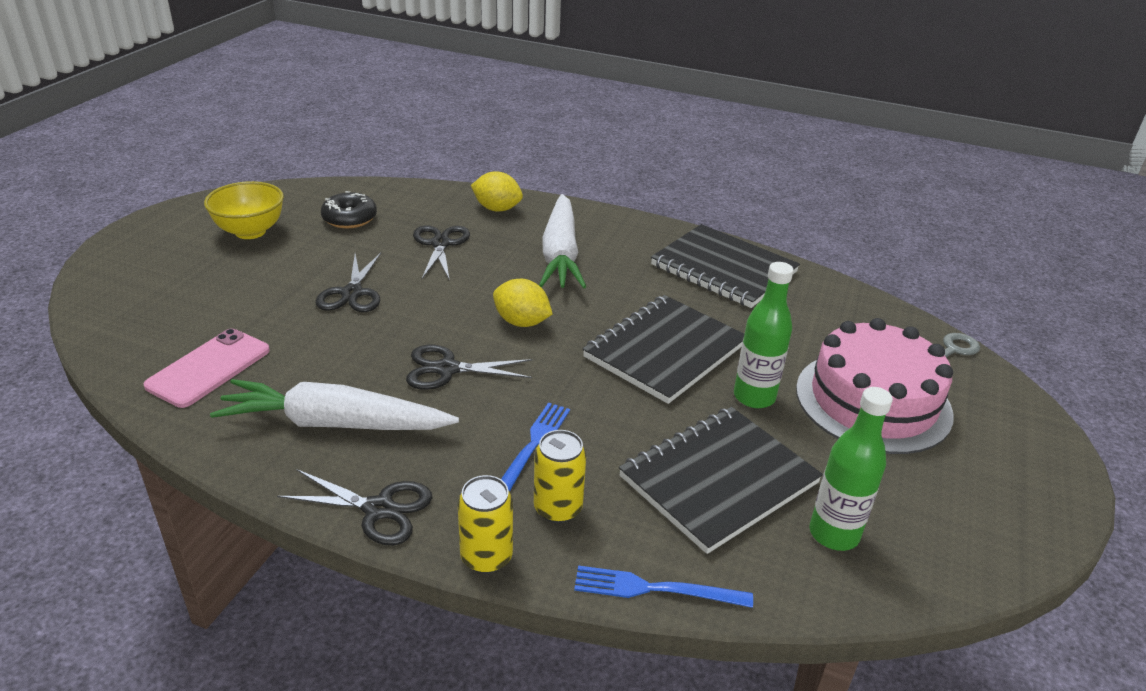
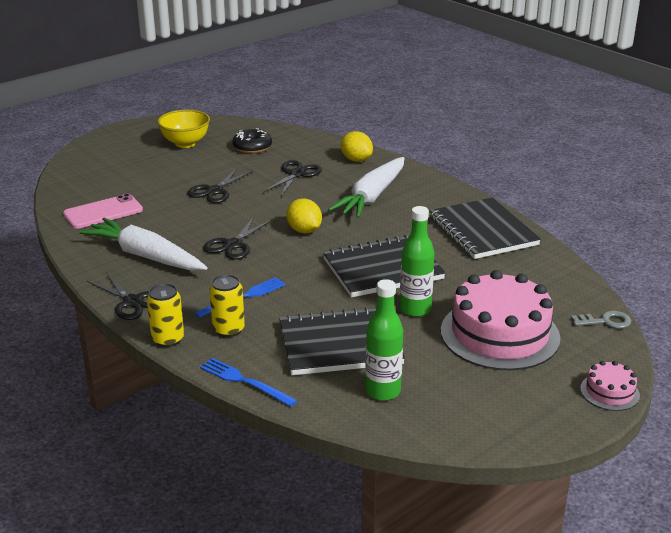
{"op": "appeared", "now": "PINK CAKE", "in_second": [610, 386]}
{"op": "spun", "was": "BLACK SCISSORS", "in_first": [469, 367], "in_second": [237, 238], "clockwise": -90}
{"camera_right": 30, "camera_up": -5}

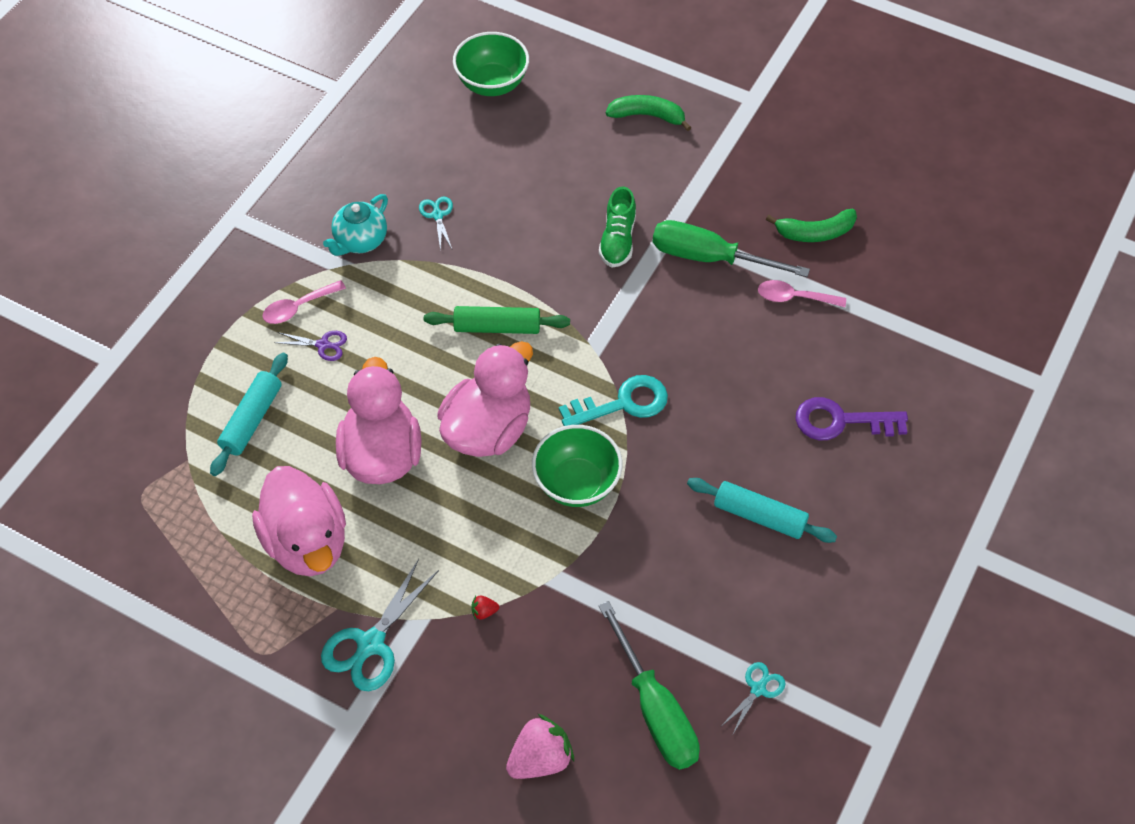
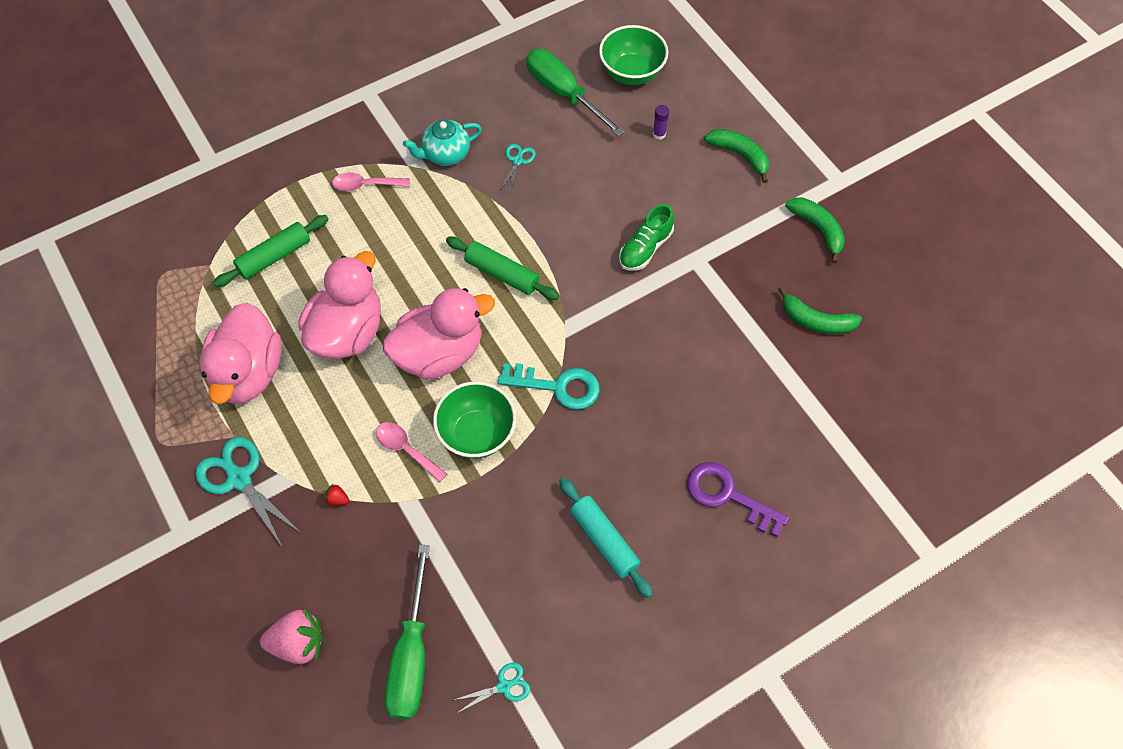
{"op": "missing", "was": "PURPLE SCISSORS", "in_first": [310, 346]}
{"op": "appeared", "now": "PURPLE GLUE STICK", "in_second": [661, 122]}
{"op": "appeared", "now": "GREEN BANANA", "in_second": [815, 230]}
{"op": "relocated", "was": "GREEN SCREWDRIVER", "in_first": [731, 248], "in_second": [575, 92]}
{"op": "relocated", "was": "PINK SPOON", "in_first": [802, 293], "in_second": [411, 452]}
{"op": "colour", "was": "TURQUOISE ROLLING PIN", "now": "GREEN ROLLING PIN", "in_first": [249, 414], "in_second": [271, 251]}
{"op": "spun", "was": "TURQUOISE SCISSORS", "in_first": [380, 625], "in_second": [248, 492], "clockwise": 75}
{"camera_right": 30, "camera_up": 5}

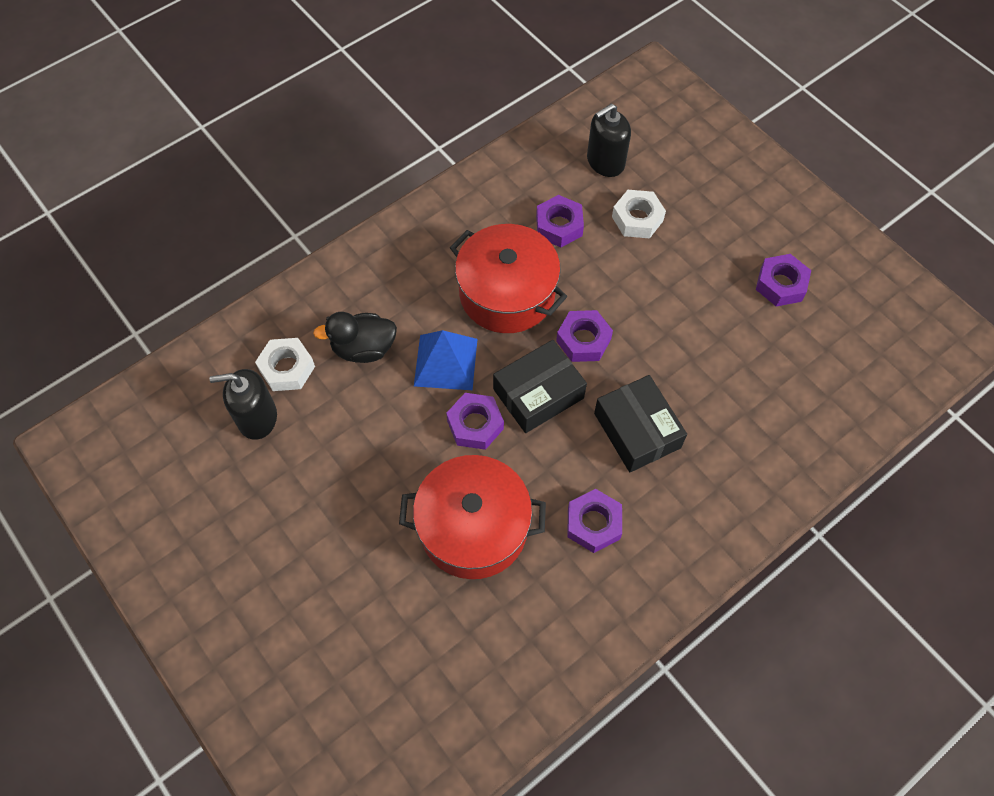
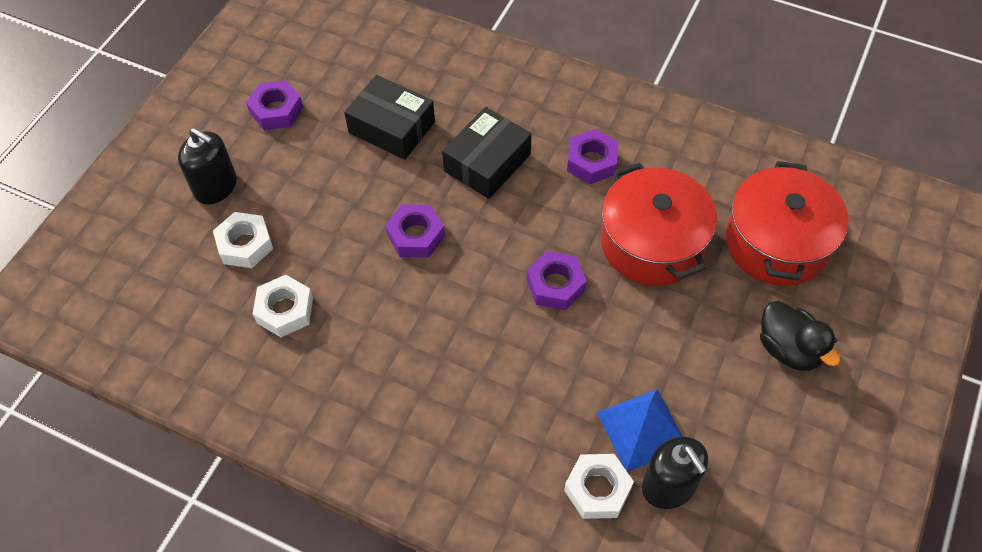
{"op": "relocated", "was": "BLACK DUCK", "in_first": [355, 337], "in_second": [800, 336]}
{"op": "relocated", "was": "BLUE PYRAMID", "in_first": [445, 360], "in_second": [640, 430]}
{"op": "relocated", "was": "RED POT", "in_first": [508, 278], "in_second": [787, 223]}
{"op": "relocated", "was": "BLACK BOX", "in_first": [540, 386], "in_second": [389, 117]}
{"op": "relocated", "was": "BLACK SOAP DISPENSER", "in_first": [609, 140], "in_second": [207, 166]}
{"op": "colour", "was": "PURPLE NUT", "now": "WHITE NUT", "in_first": [560, 221], "in_second": [283, 306]}
{"camera_right": -115, "camera_up": -5}

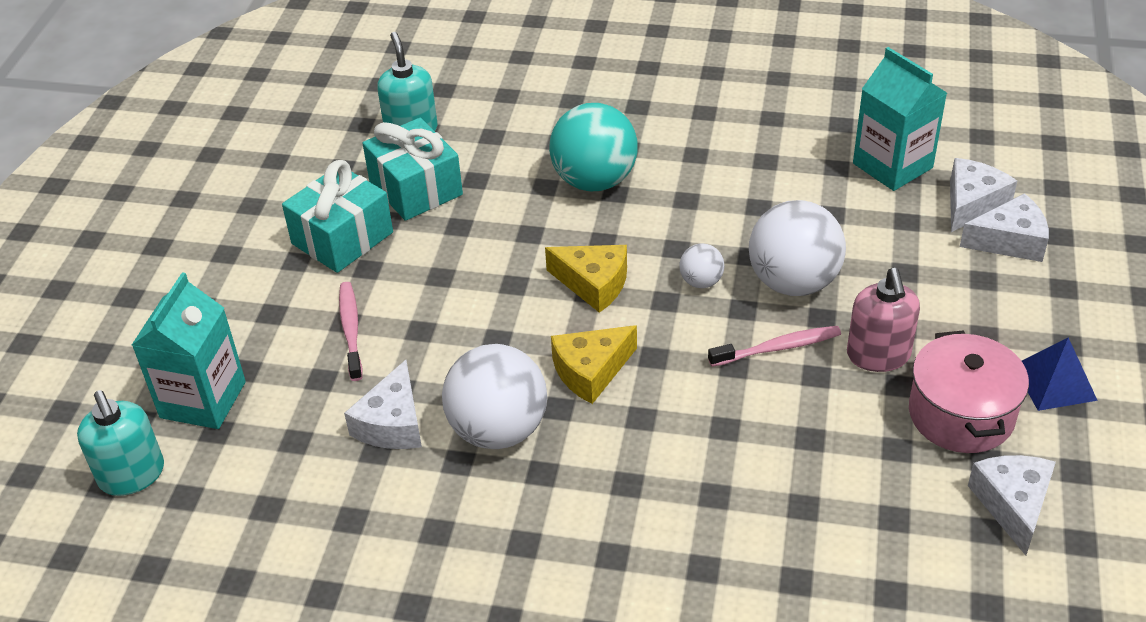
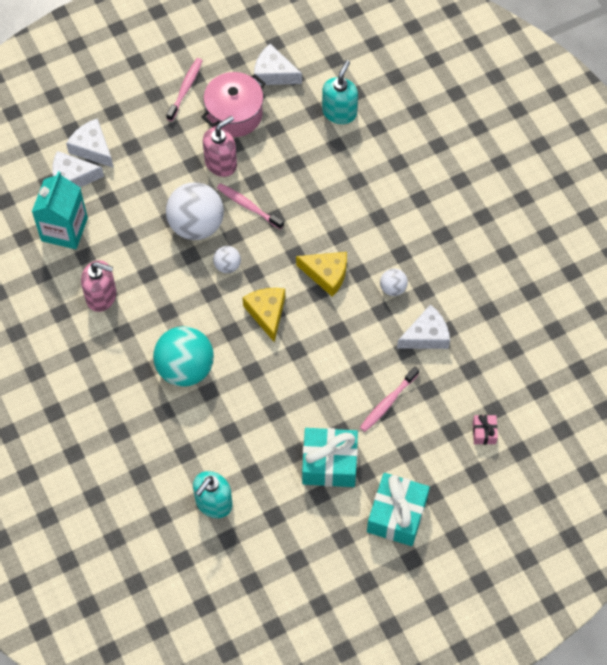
{"op": "appeared", "now": "PINK SOAP DISPENSER", "in_second": [98, 286]}
{"op": "relocated", "was": "TURQUOISE SOAP DISPENSER", "in_first": [120, 443], "in_second": [340, 92]}
{"op": "relocated", "was": "TURQUOISE GIFT", "in_first": [412, 169], "in_second": [398, 509]}
{"op": "exchanged", "was": "TURQUOISE CARTON", "now": "PINK GIFT", "in_first": [189, 350], "in_second": [485, 430]}
{"op": "exchanged", "was": "BLUE PYRAMID", "now": "PINK TOOTHBRUSH", "in_first": [1060, 374], "in_second": [184, 89]}
{"op": "spun", "was": "WHITE CHEESE", "in_first": [1012, 505], "in_second": [278, 64], "clockwise": 60}
{"op": "size", "was": "WHITE BALL", "in_first": [494, 396], "in_second": [394, 282], "ratio": 0.48}
{"camera_right": -130, "camera_up": 20}

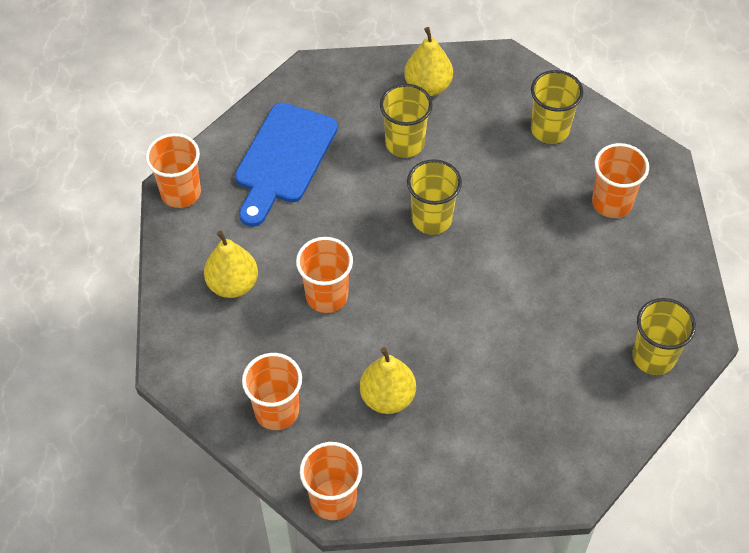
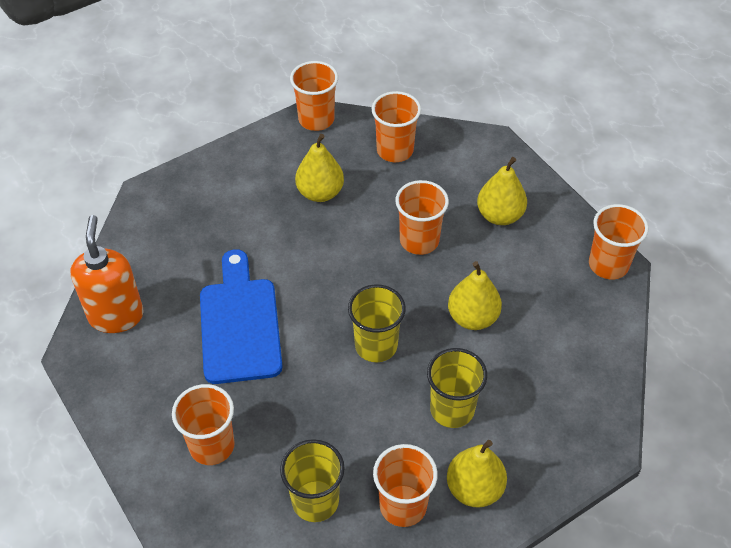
{"op": "appeared", "now": "ORANGE CUP", "in_second": [405, 485]}
{"op": "appeared", "now": "YELLOW PEAR", "in_second": [475, 295]}
{"op": "relocated", "was": "BLUE CUTTING BOARD", "in_first": [286, 164], "in_second": [241, 316]}
{"op": "exchanged", "was": "YELLOW CUP", "now": "ORANGE SOAP DISPENSER", "in_first": [664, 336], "in_second": [107, 274]}
{"camera_right": 150, "camera_up": -5}

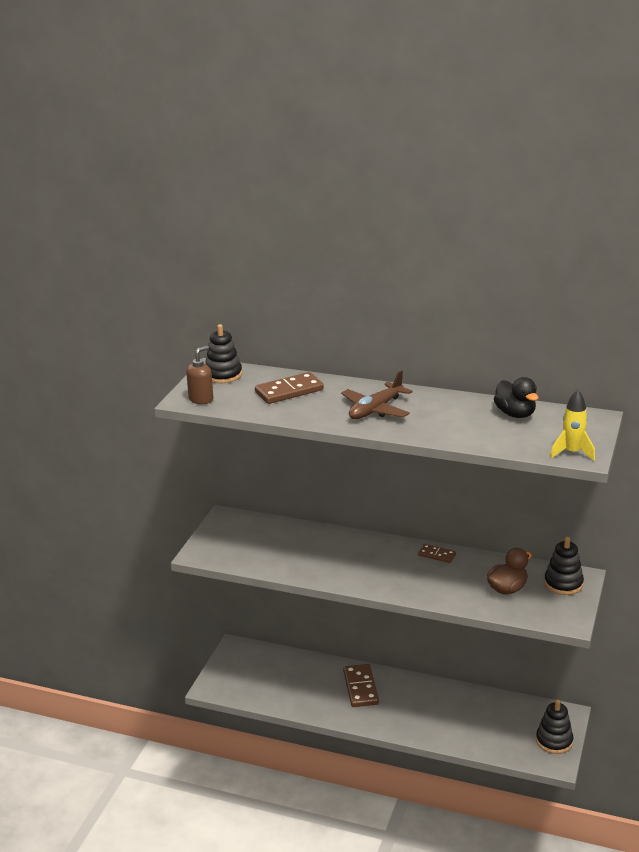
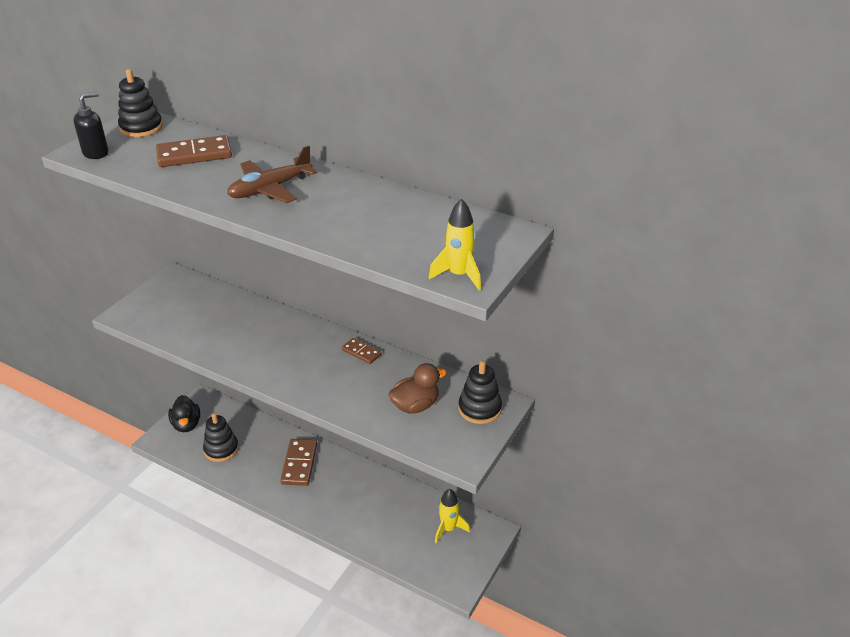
{"op": "appeared", "now": "YELLOW ROCKET", "in_second": [452, 516]}
{"op": "relocated", "was": "BLACK DUCK", "in_first": [516, 397], "in_second": [184, 413]}
{"op": "relocated", "was": "BLACK STACKING TOY", "in_first": [555, 726], "in_second": [221, 437]}
{"op": "colour", "was": "BROWN SOAP DISPENSER", "now": "BLACK SOAP DISPENSER", "in_first": [199, 375], "in_second": [91, 125]}
{"camera_right": 10, "camera_up": 10}

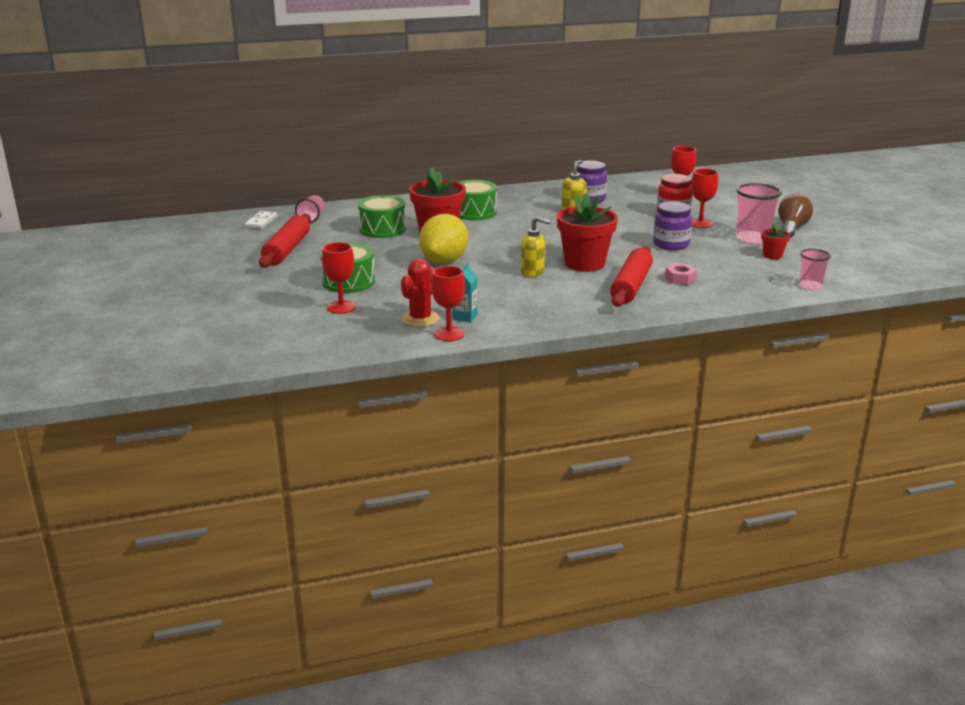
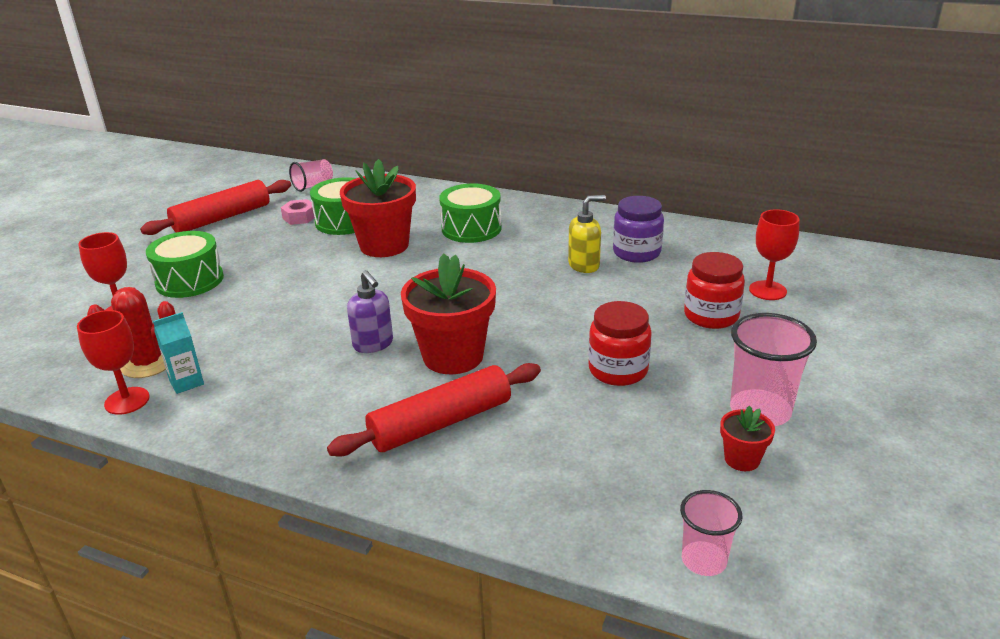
{"op": "missing", "was": "WHITE DOMINO", "in_first": [261, 220]}
{"op": "missing", "was": "YELLOW LEMON", "in_first": [443, 238]}
{"op": "missing", "was": "RED GOBLET", "in_first": [704, 198]}
{"op": "missing", "was": "BROWN LIGHT BULB", "in_first": [795, 216]}
{"op": "relocated", "was": "PINK NUT", "in_first": [681, 274], "in_second": [298, 212]}
{"op": "colour", "was": "YELLOW SOAP DISPENSER", "now": "PURPLE SOAP DISPENSER", "in_first": [536, 246], "in_second": [370, 311]}
{"op": "colour", "was": "PURPLE JAR", "now": "RED JAR", "in_first": [672, 225], "in_second": [620, 343]}
{"camera_right": 40, "camera_up": 5}

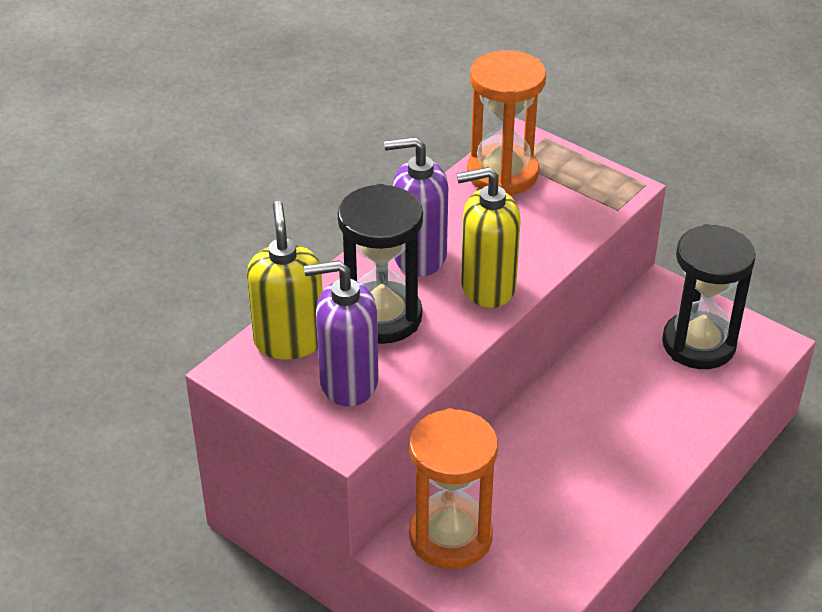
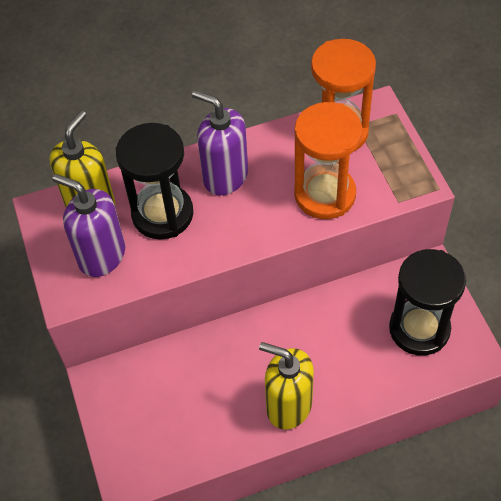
{"op": "relocated", "was": "ORANGE HOURGLASS", "in_first": [453, 488], "in_second": [328, 160]}
{"op": "relocated", "was": "YELLOW SOAP DISPENSER", "in_first": [488, 237], "in_second": [286, 385]}
{"camera_right": 35, "camera_up": 15}

